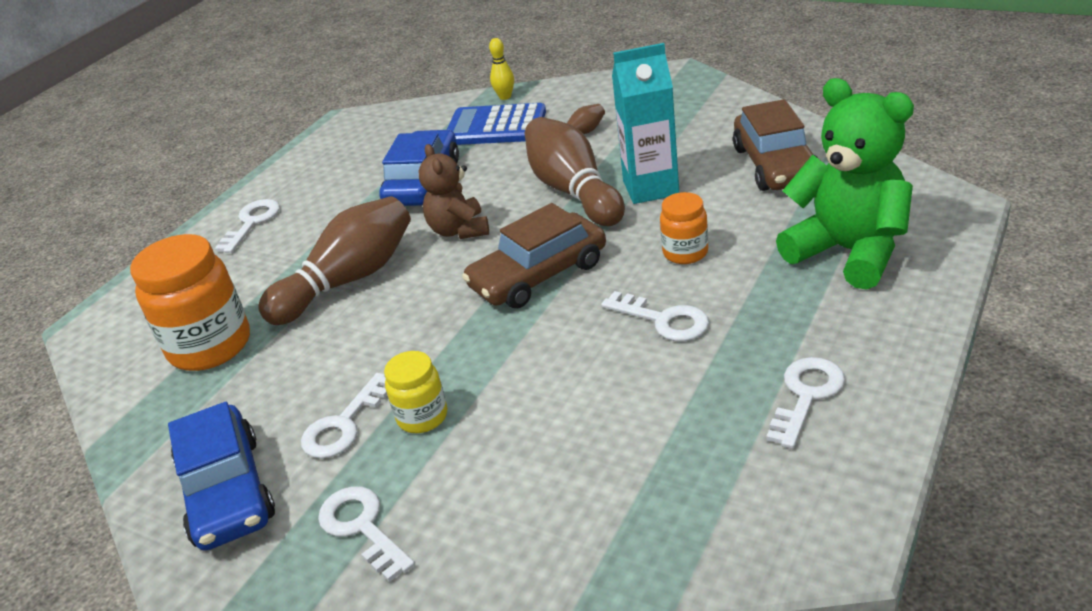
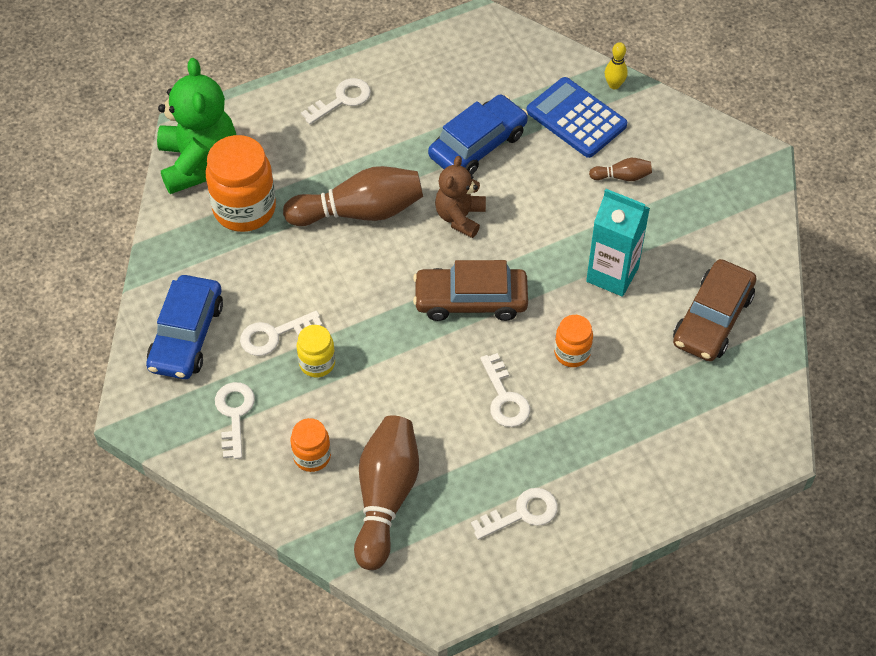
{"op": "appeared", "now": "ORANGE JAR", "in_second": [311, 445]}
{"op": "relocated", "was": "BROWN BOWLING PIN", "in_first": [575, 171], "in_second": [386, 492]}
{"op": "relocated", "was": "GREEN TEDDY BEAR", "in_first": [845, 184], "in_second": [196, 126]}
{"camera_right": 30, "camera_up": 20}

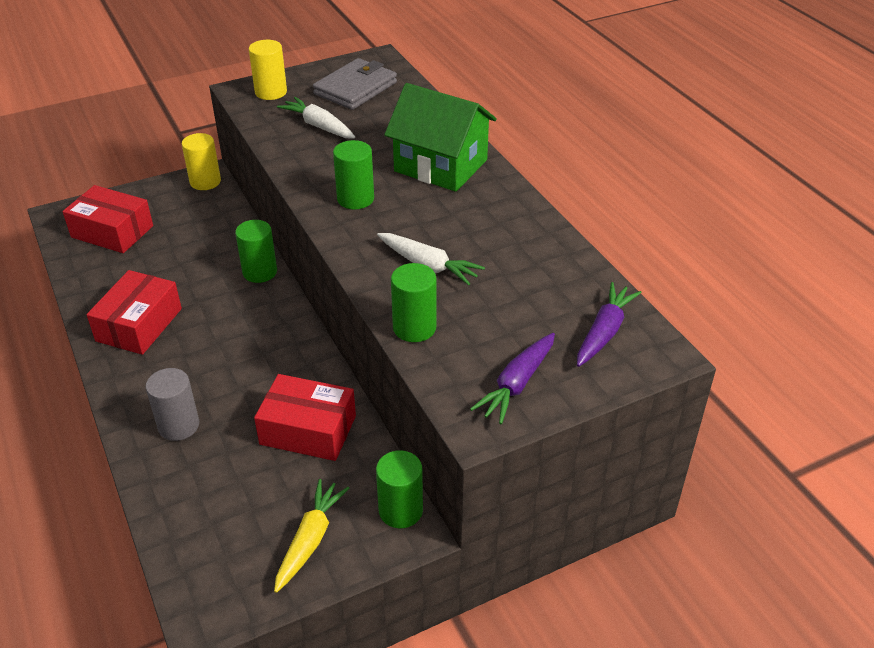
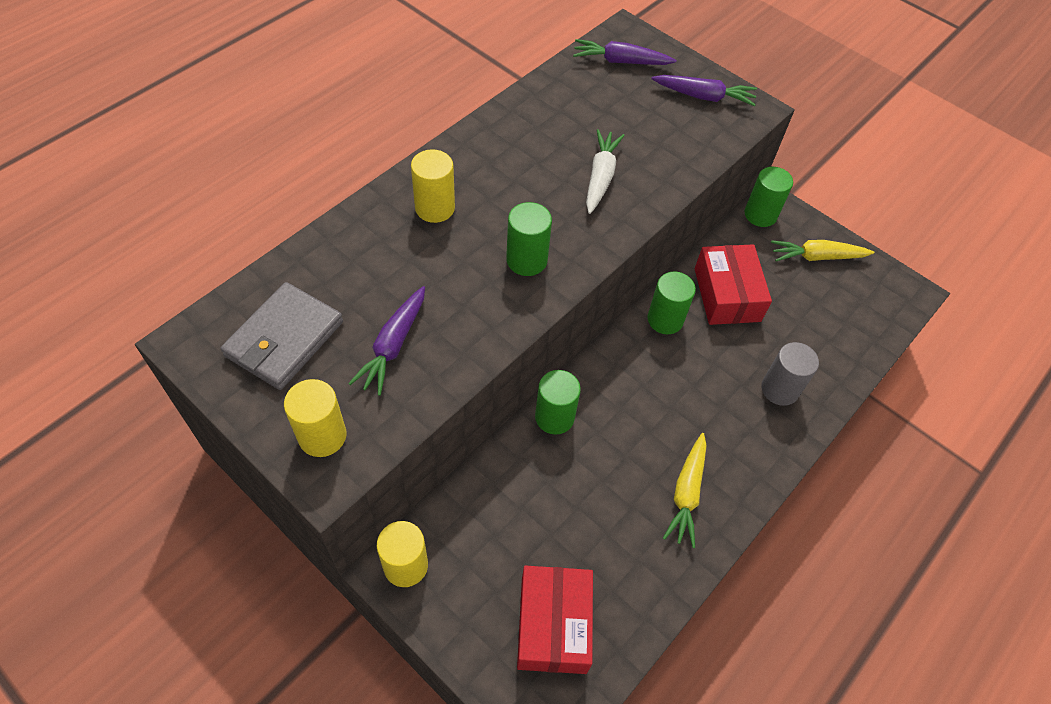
{"op": "relocated", "was": "GREEN CYLINDER", "in_first": [413, 302], "in_second": [671, 303]}
{"op": "exchanged", "was": "RED BOX", "now": "YELLOW CARROT", "in_first": [134, 312], "in_second": [685, 490]}
{"op": "exchanged", "was": "GREEN HOUSE", "now": "YELLOW CYLINDER", "in_first": [440, 137], "in_second": [433, 186]}
{"op": "colour", "was": "WHITE CARROT", "now": "PURPLE CARROT", "in_first": [316, 117], "in_second": [386, 341]}
{"op": "spun", "was": "GREY WALLET", "in_first": [355, 84], "in_second": [282, 336], "clockwise": -75}
{"camera_right": -115, "camera_up": 15}

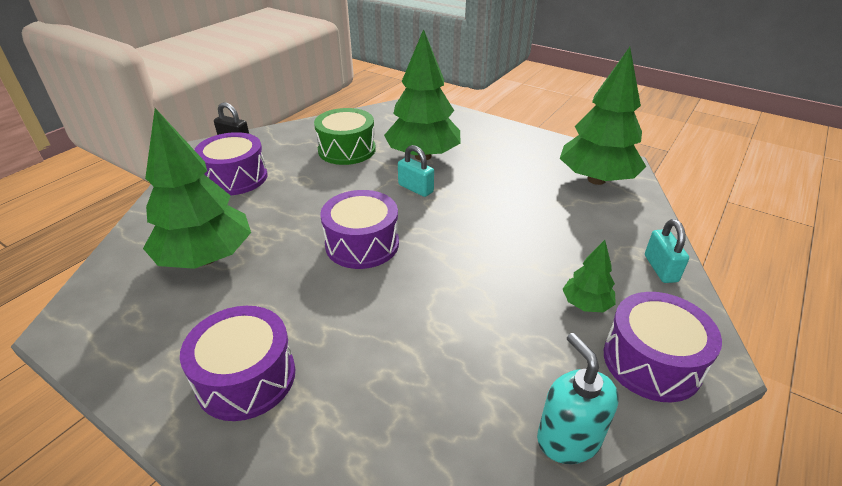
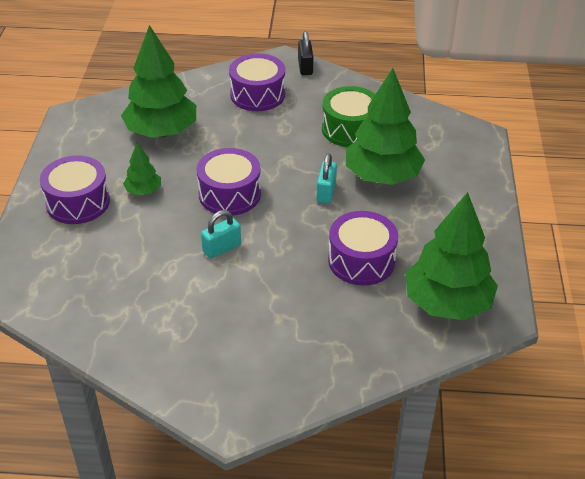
{"op": "missing", "was": "TURQUOISE SOAP DISPENSER", "in_first": [578, 398]}
{"op": "relocated", "was": "GREEN TREE", "in_first": [589, 276], "in_second": [142, 169]}
{"op": "relocated", "was": "PURPLE DRUM", "in_first": [663, 347], "in_second": [363, 248]}
{"op": "relocated", "was": "TURQUOISE PADLOCK", "in_first": [667, 251], "in_second": [221, 234]}
{"camera_right": 60, "camera_up": 5}

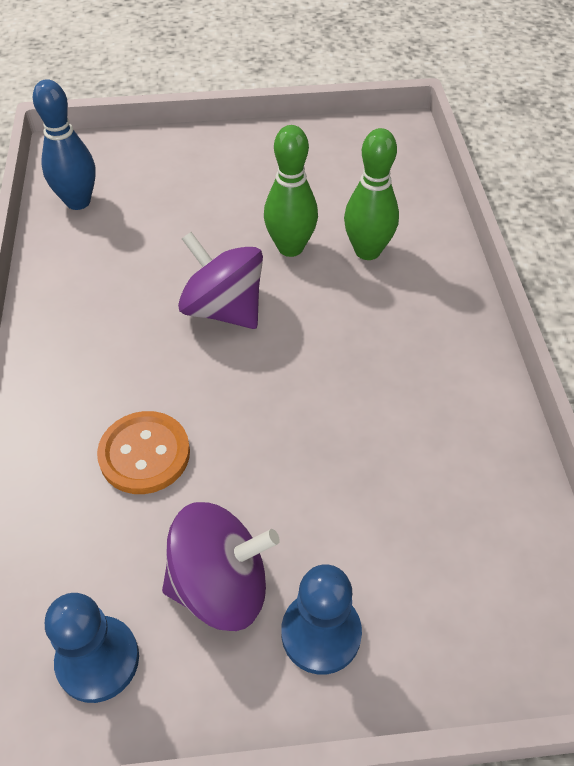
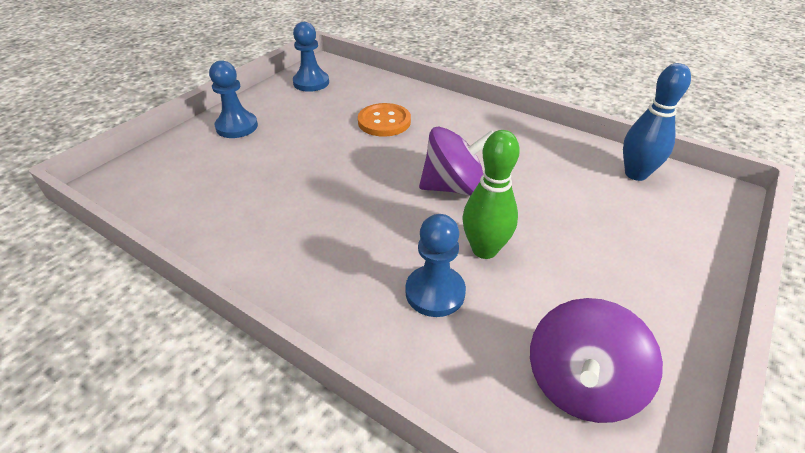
{"op": "relocated", "was": "PURPLE SPINNING TOP", "in_first": [221, 566], "in_second": [596, 360]}
{"op": "exchanged", "was": "GREEN BOWLING PIN", "now": "BLUE PAWN", "in_first": [371, 194], "in_second": [435, 265]}
{"camera_right": 130, "camera_up": -10}

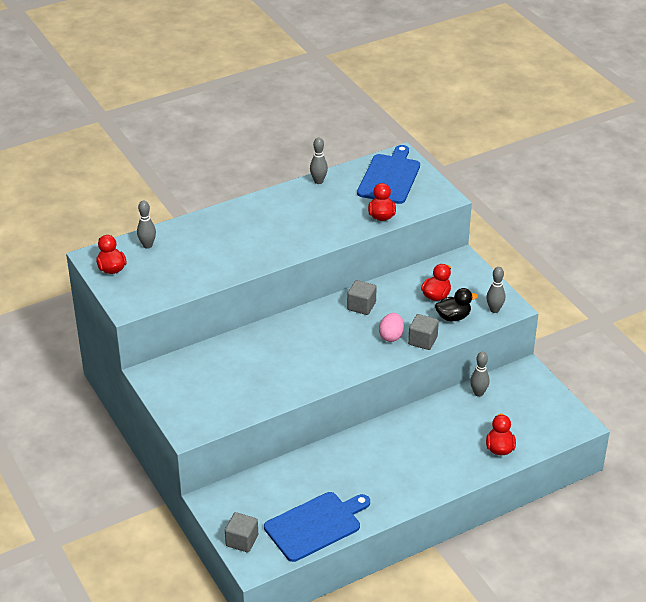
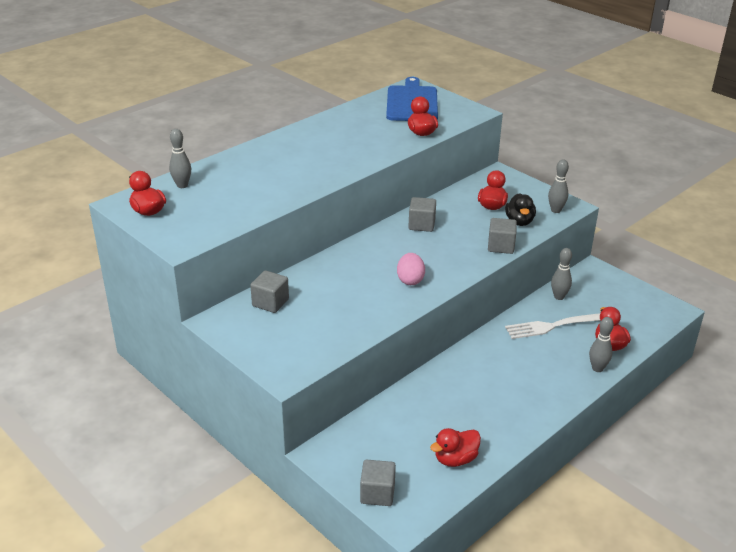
{"op": "appeared", "now": "GREY CUBE", "in_second": [269, 291]}
{"op": "appeared", "now": "WHITE FORK", "in_second": [552, 326]}
{"op": "relocated", "was": "GREY BOWLING PIN", "in_first": [319, 160], "in_second": [601, 344]}
{"op": "relocated", "was": "PINK EGG", "in_first": [391, 327], "in_second": [411, 269]}
{"op": "exchanged", "was": "BLUE CUTTING BOARD", "now": "RED DUCK", "in_first": [317, 527], "in_second": [455, 447]}
{"op": "spun", "was": "BLACK DUCK", "in_first": [456, 304], "in_second": [520, 209], "clockwise": 120}
{"camera_right": -15, "camera_up": -5}

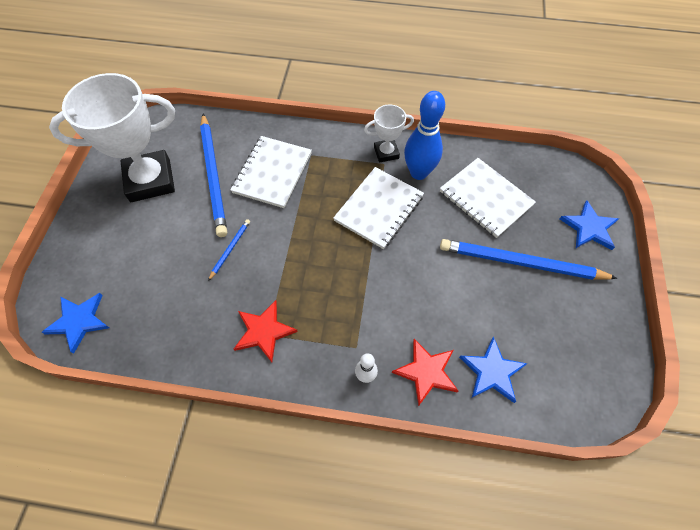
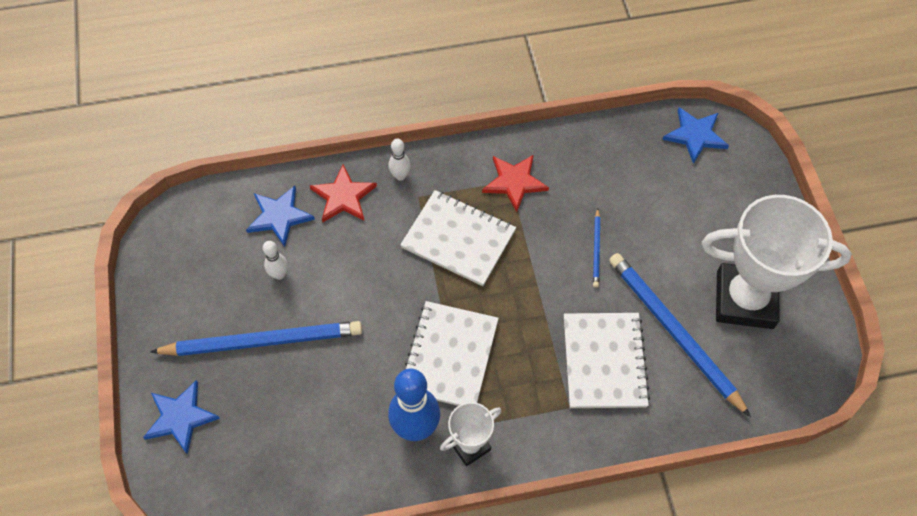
{"op": "appeared", "now": "WHITE BOWLING PIN", "in_second": [275, 260]}
{"op": "relocated", "was": "WHITE NOTEBOOK", "in_first": [488, 198], "in_second": [458, 238]}
{"op": "spun", "was": "WHITE TROPHY", "in_first": [112, 137], "in_second": [777, 262], "clockwise": 45}
{"camera_right": 160, "camera_up": 0}

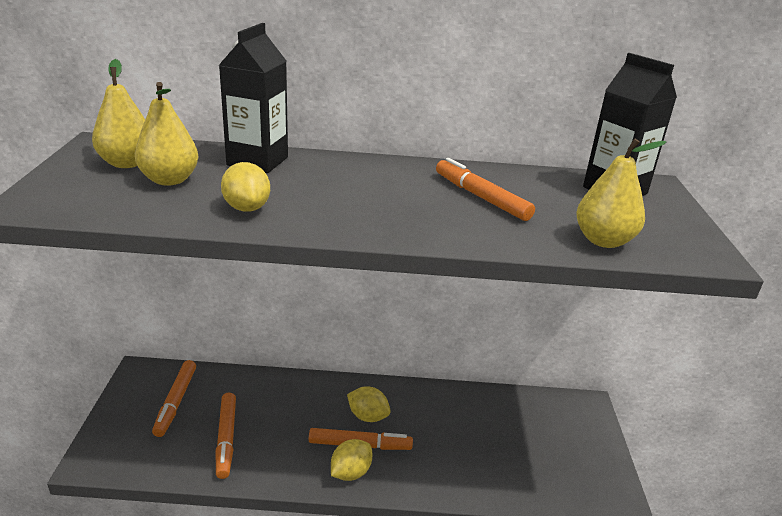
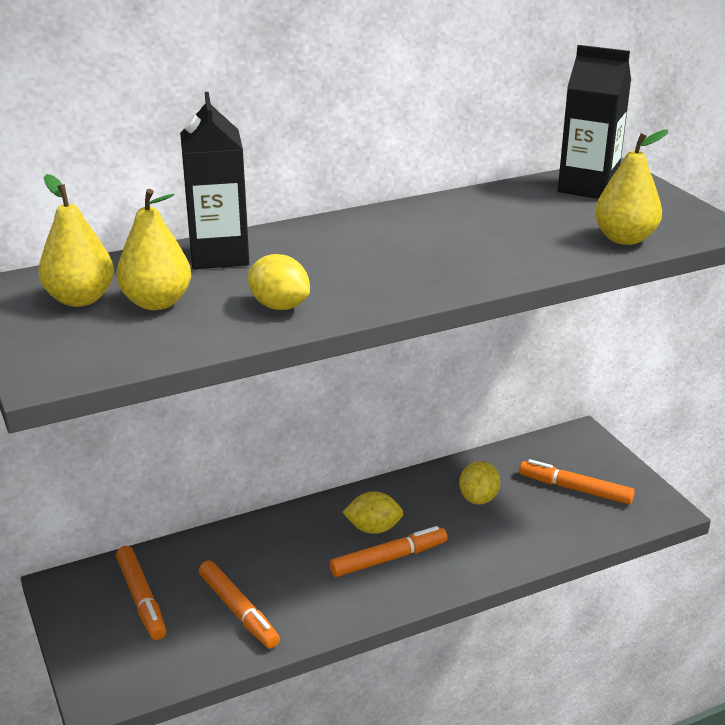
{"op": "relocated", "was": "YELLOW LEMON", "in_first": [351, 460], "in_second": [479, 482]}
{"op": "relocated", "was": "ORANGE MARKER", "in_first": [485, 189], "in_second": [577, 481]}
{"camera_right": -25, "camera_up": 0}

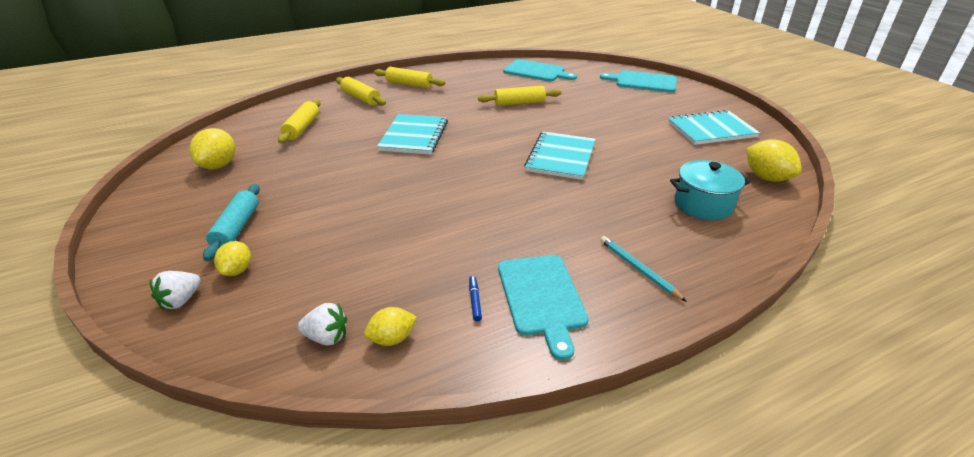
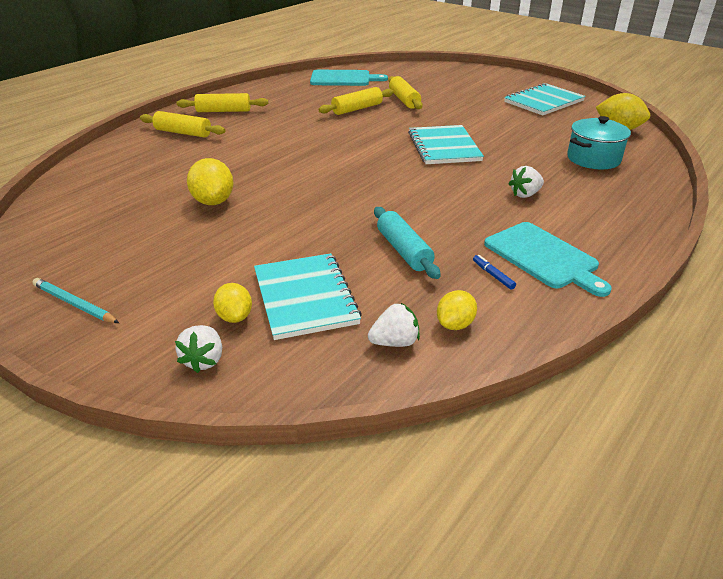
{"op": "missing", "was": "TURQUOISE CUTTING BOARD", "in_first": [638, 81]}
{"op": "appeared", "now": "WHITE STRAWBERRY", "in_second": [526, 182]}
{"op": "relocated", "was": "YELLOW LEMON", "in_first": [212, 148], "in_second": [210, 181]}
{"op": "relocated", "was": "TURQUOISE ROLLING PIN", "in_first": [231, 222], "in_second": [407, 243]}
{"op": "relocated", "was": "YELLOW ROLLING PIN", "in_first": [299, 121], "in_second": [405, 92]}
{"op": "relocated", "was": "TURQUOISE NOTEBOOK", "in_first": [412, 134], "in_second": [308, 296]}
{"op": "relocated", "was": "TURQUOISE PENCIL", "in_first": [643, 269], "in_second": [75, 300]}
{"camera_right": -25, "camera_up": 0}

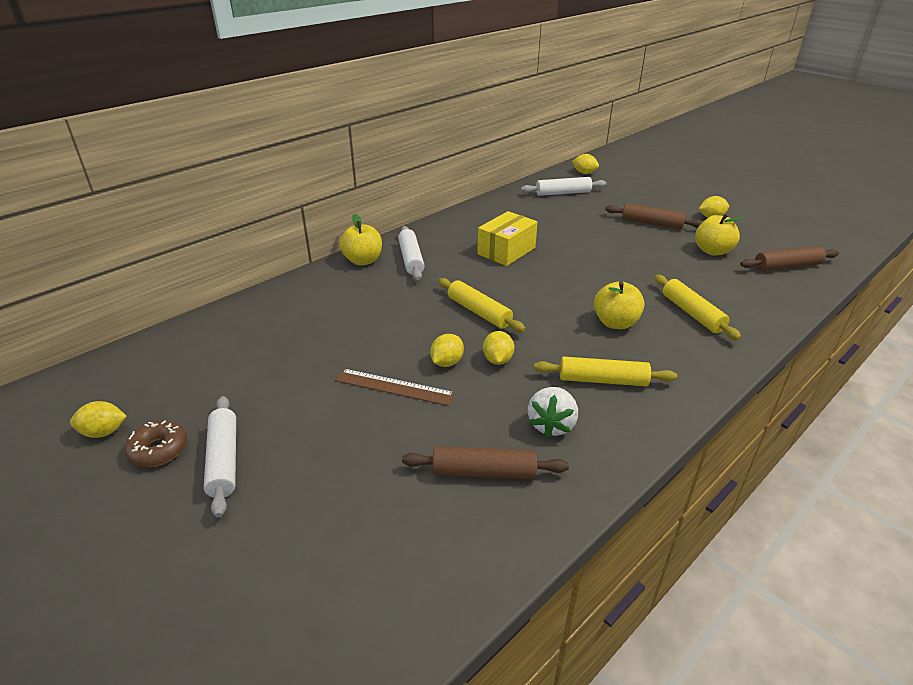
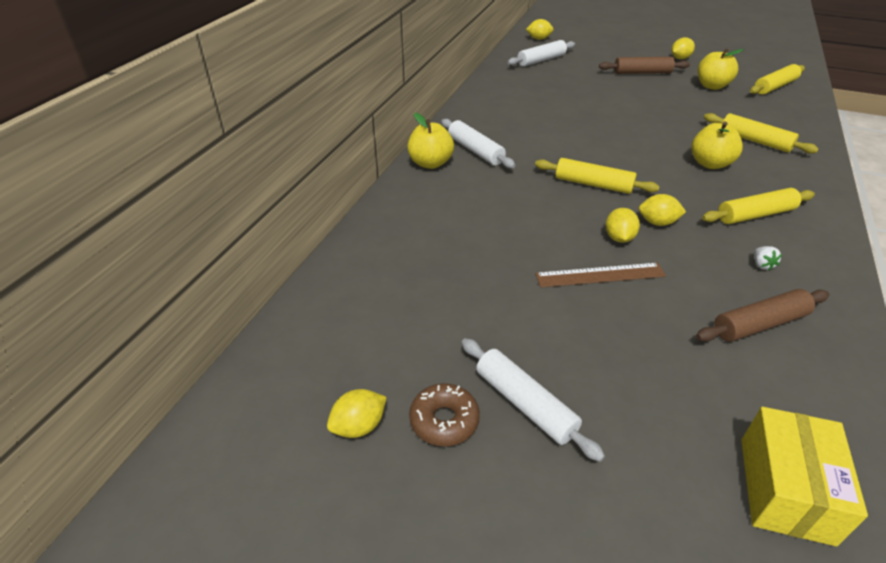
{"op": "relocated", "was": "YELLOW BOX", "in_first": [507, 238], "in_second": [804, 476]}
{"op": "colour", "was": "BROWN ROLLING PIN", "now": "YELLOW ROLLING PIN", "in_first": [789, 258], "in_second": [777, 79]}
{"op": "spun", "was": "YELLOW LEMON", "in_first": [498, 348], "in_second": [662, 210], "clockwise": -60}
{"op": "size", "was": "WHITE STRAWBERRY", "in_first": [553, 412], "in_second": [768, 258], "ratio": 0.5}
{"camera_right": -25, "camera_up": 5}

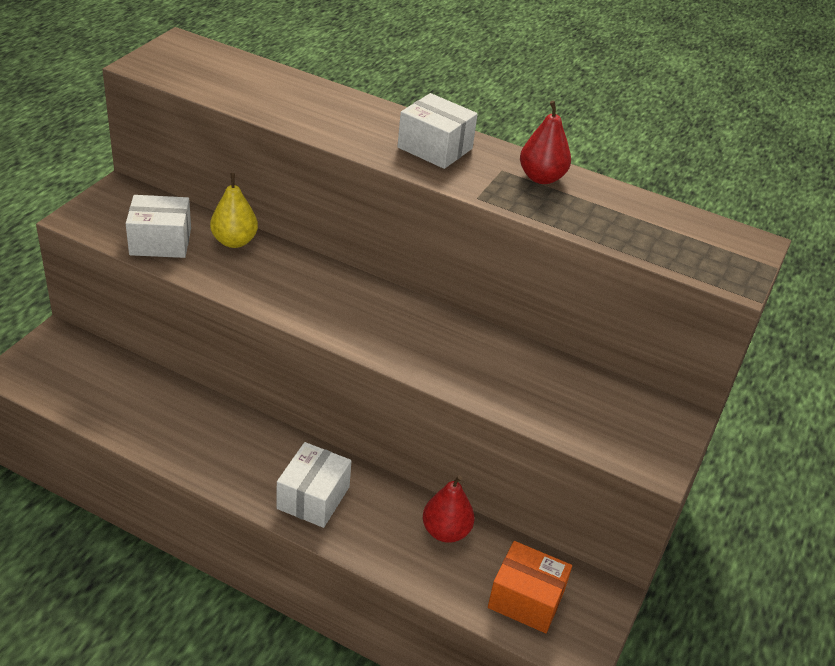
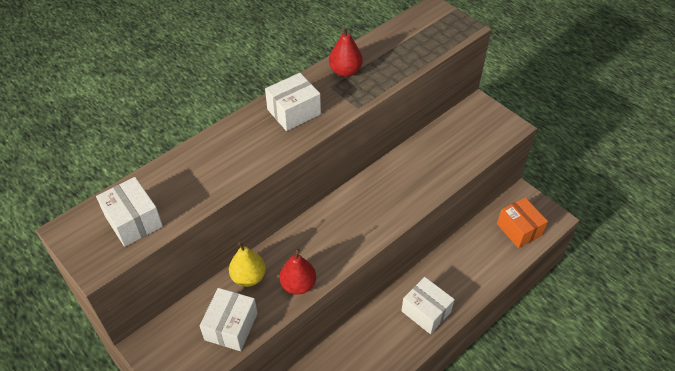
{"op": "appeared", "now": "WHITE BOX", "in_second": [129, 212]}
{"op": "relocated", "was": "RED PEAR", "in_first": [448, 509], "in_second": [297, 272]}
{"op": "spun", "was": "ORANGE BOX", "in_first": [530, 587], "in_second": [522, 222], "clockwise": -75}
{"camera_right": -65, "camera_up": 10}

